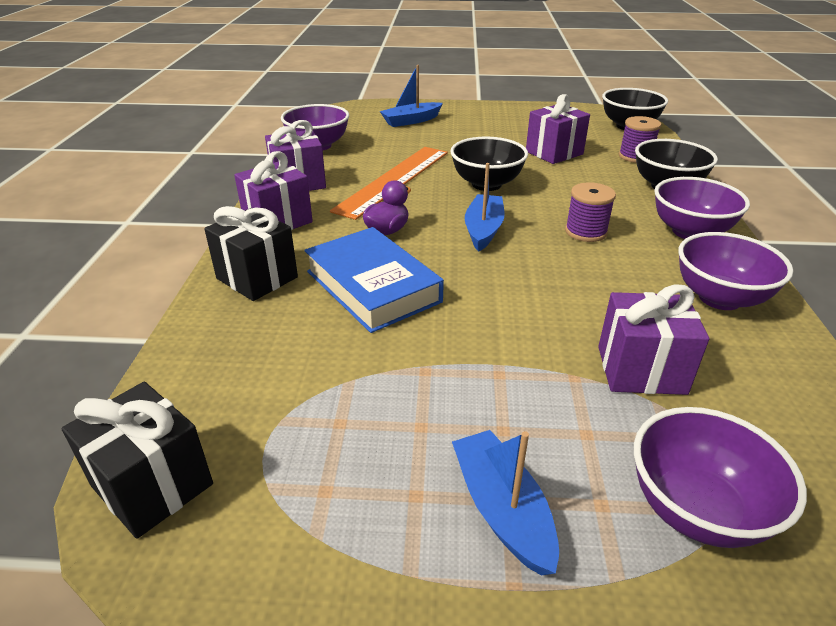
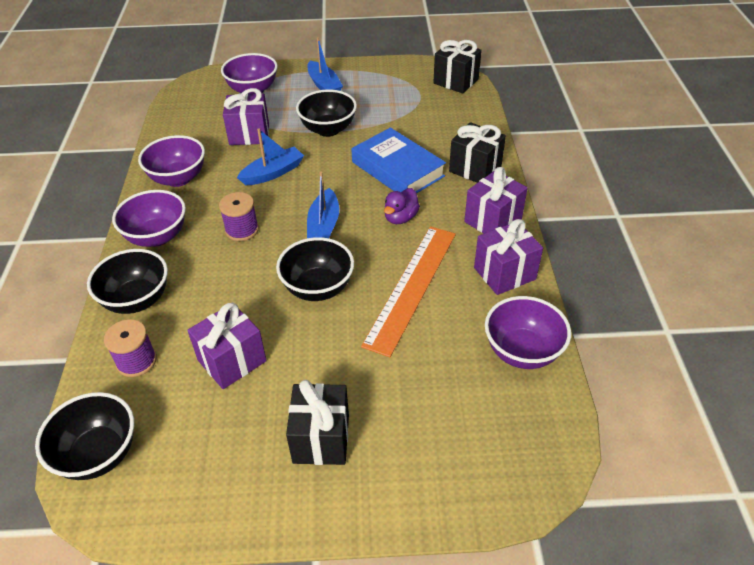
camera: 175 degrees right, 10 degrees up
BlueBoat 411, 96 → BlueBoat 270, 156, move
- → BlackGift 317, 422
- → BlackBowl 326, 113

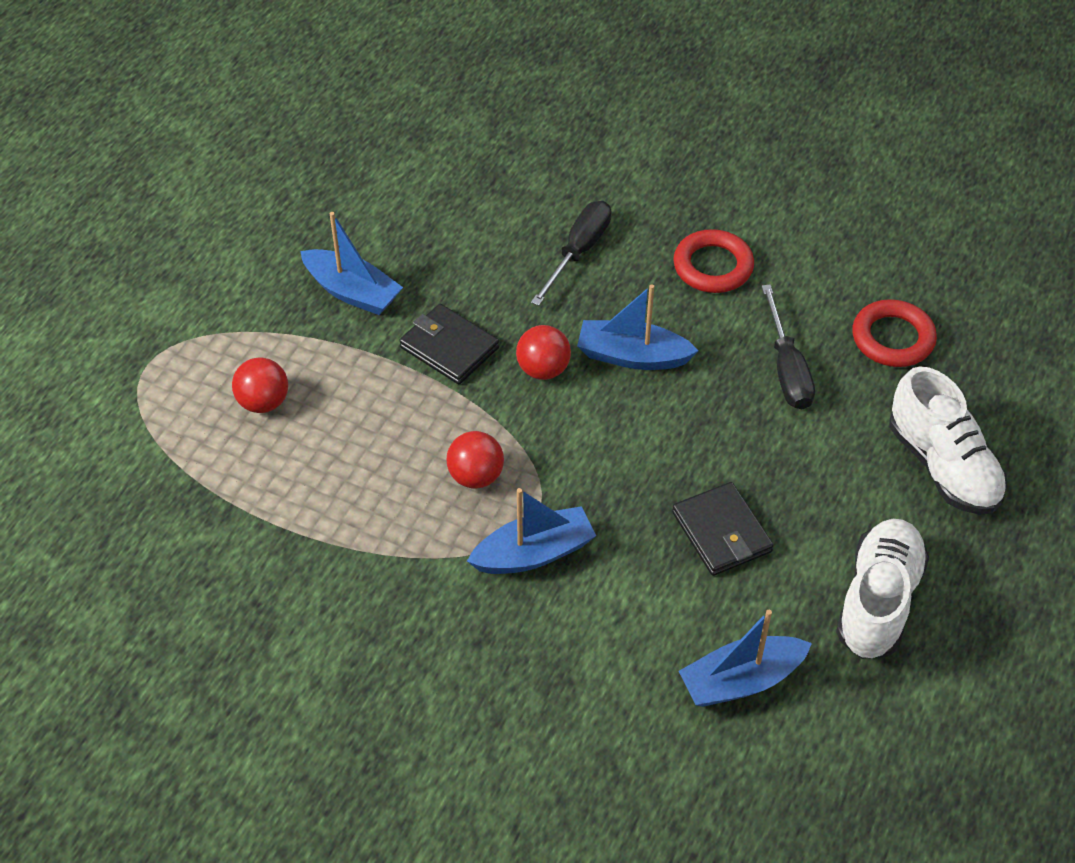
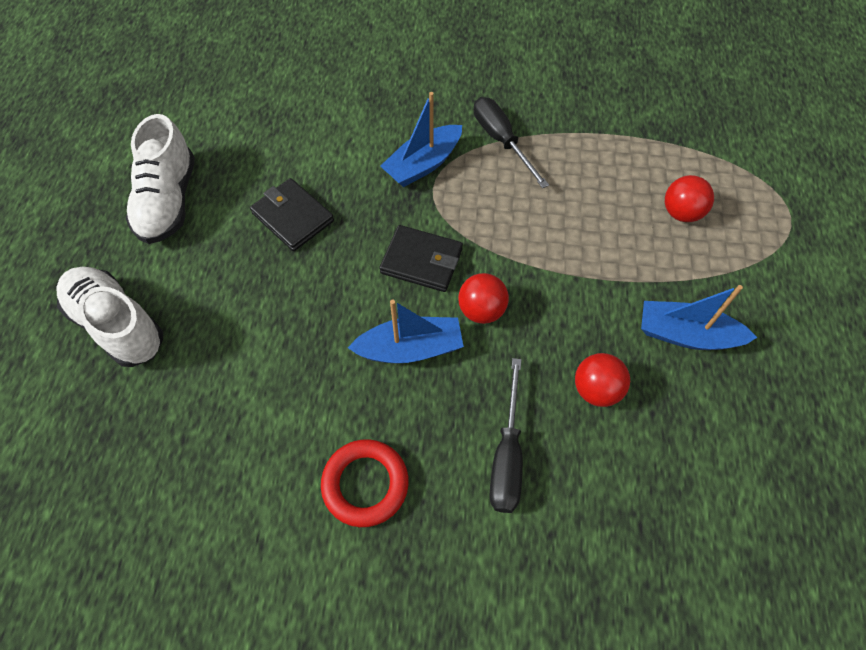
camera: 160 degrees right, 10 degrees up
BlackWallet 449, 344 → BlackWallet 421, 258, move
BlackScrewdriver 788, 346 → BlackScrewdriver 511, 142, move
RedBall 475, 459 → RedBall 602, 380, move
BlueBoat 745, 658 → -
RedRing 894, 333 → -

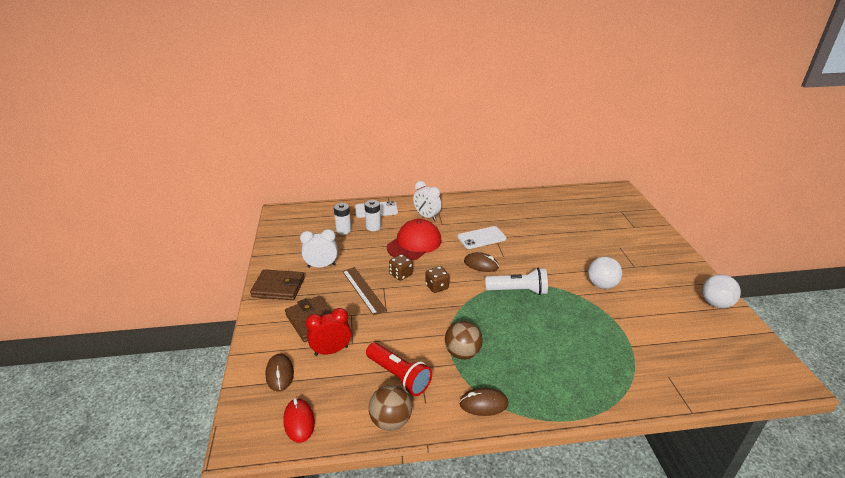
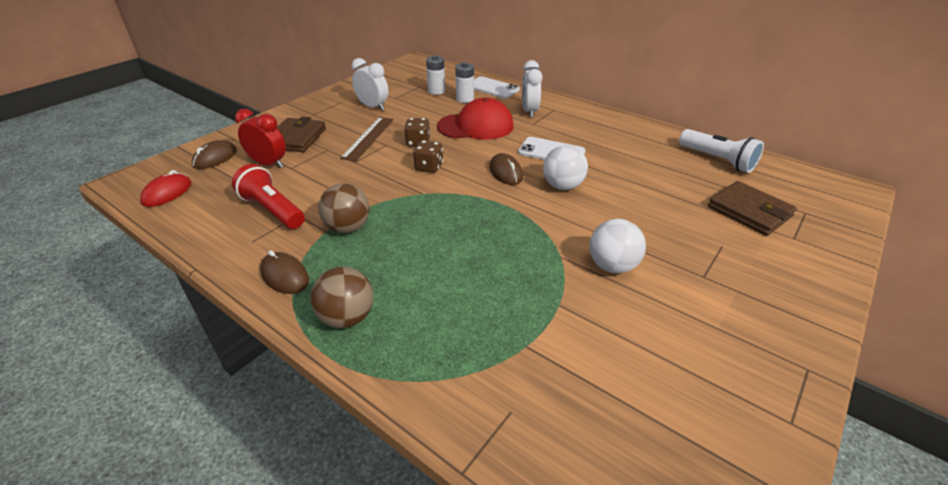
camera: 45 degrees right, 5 degrees up
RedFlashlight 399, 369 → RedFlashlight 268, 196, 135 degrees clockwise
BrownBall 390, 408 → BrownBall 341, 297, move
WhiteBall 721, 291 → WhiteBall 565, 167, move
WhiteFlashlight 516, 281 → WhiteFlashlight 721, 151, move
BrownWallet 277, 284 → BrownWallet 752, 208, move

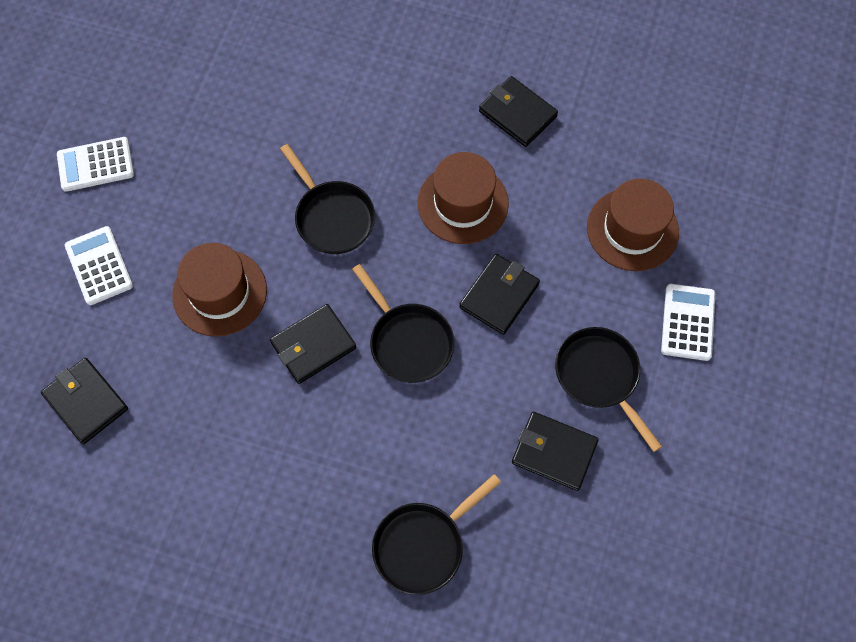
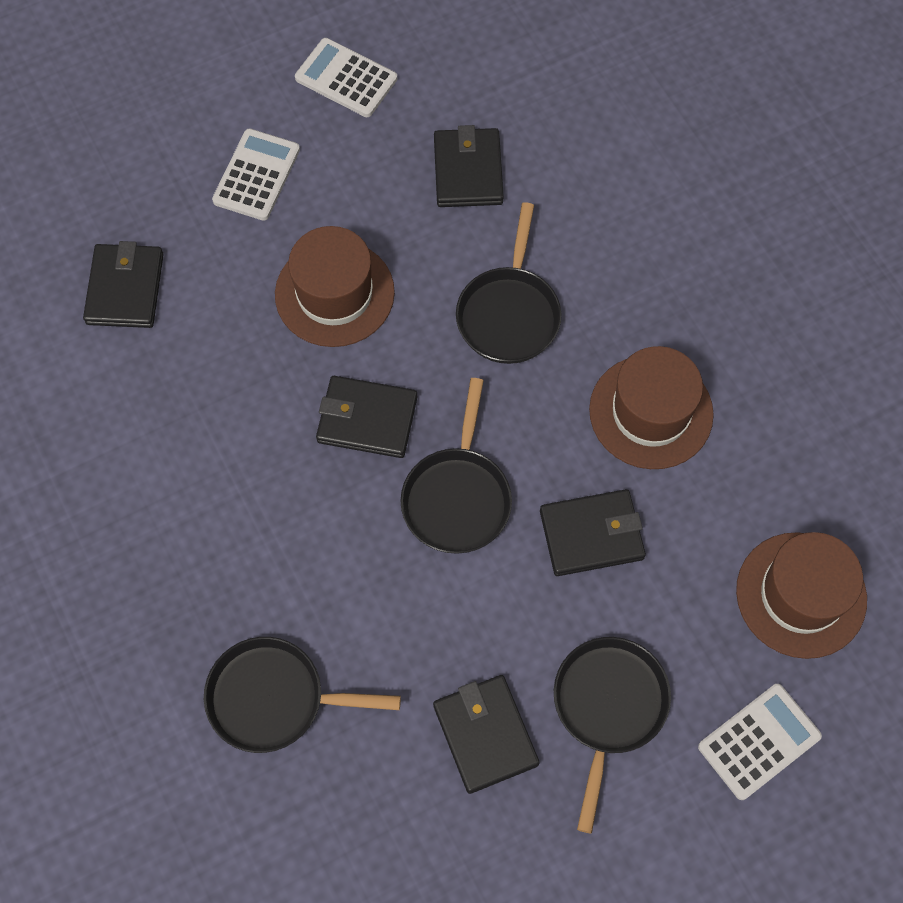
camera: 45 degrees right, 0 degrees up
BlackWallet 518, 111 → BlackWallet 469, 166, move

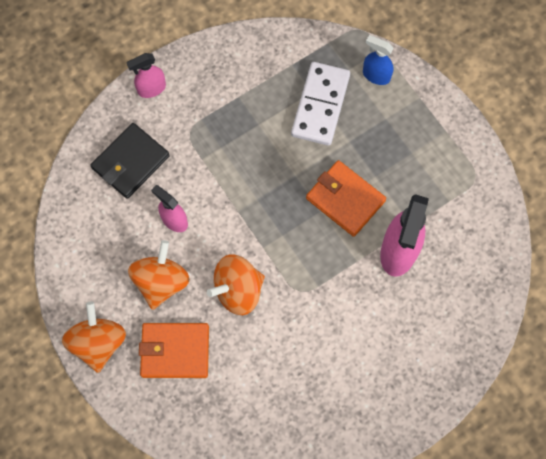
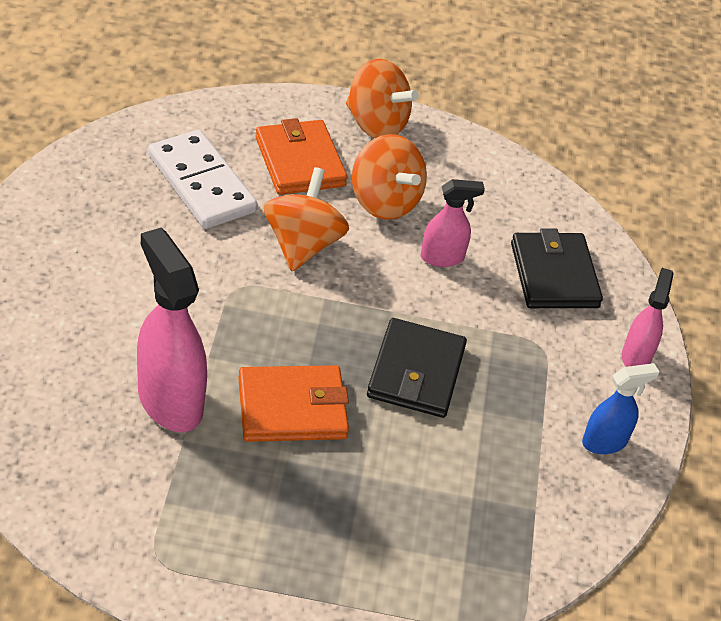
camera: 125 degrees right, 25 degrees down
WhiteDomino 320, 104 → WhiteDomino 202, 179, move
OrangeWallet 174, 350 → OrangeWallet 301, 156, 60 degrees counterclockwise
- → BlackWallet 417, 368
BlueSprayBottle 378, 60 → BlueSprayBottle 620, 408, move

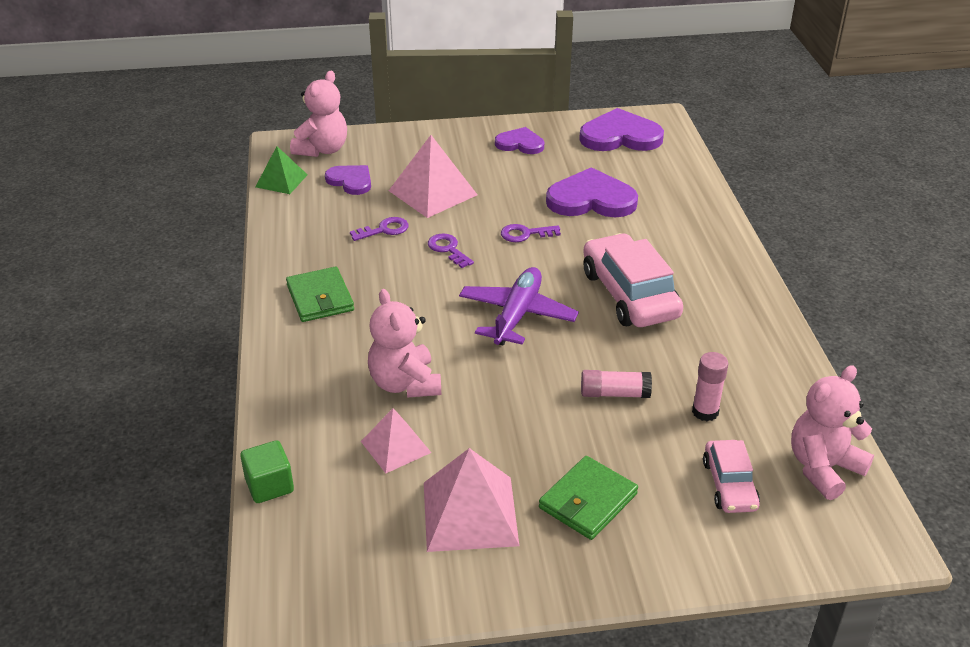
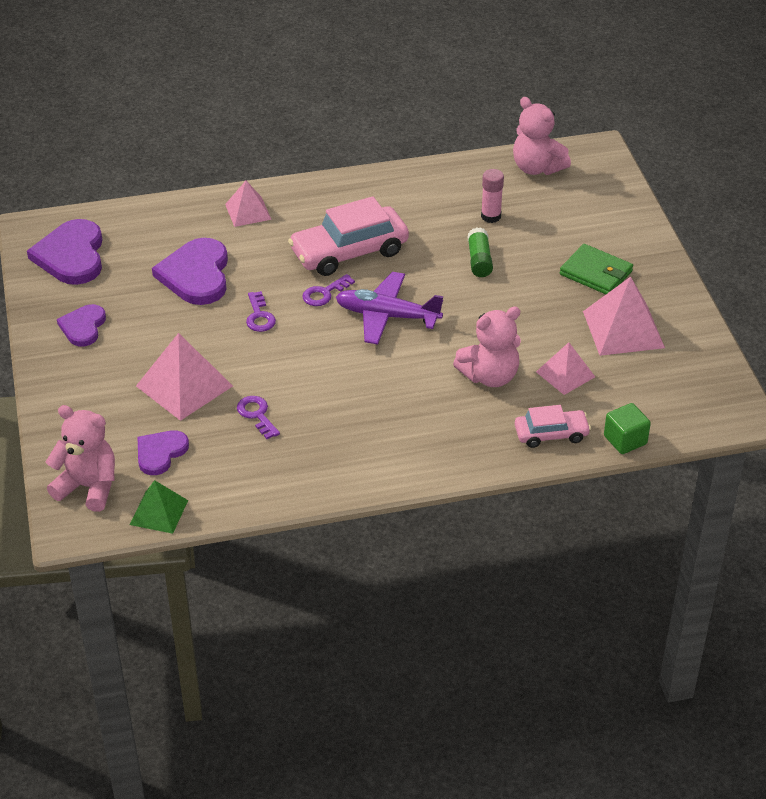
camera: 95 degrees left, 5 degrees up
- → PinkPyramid 248, 204
PurpleKey 451, 250 → PurpleKey 328, 290, move
PinkGlueStick 616, 384 → GreenGlueStick 480, 252
PinkCar 731, 476 → PinkCar 553, 426, move
GreenWallet 320, 294 → -

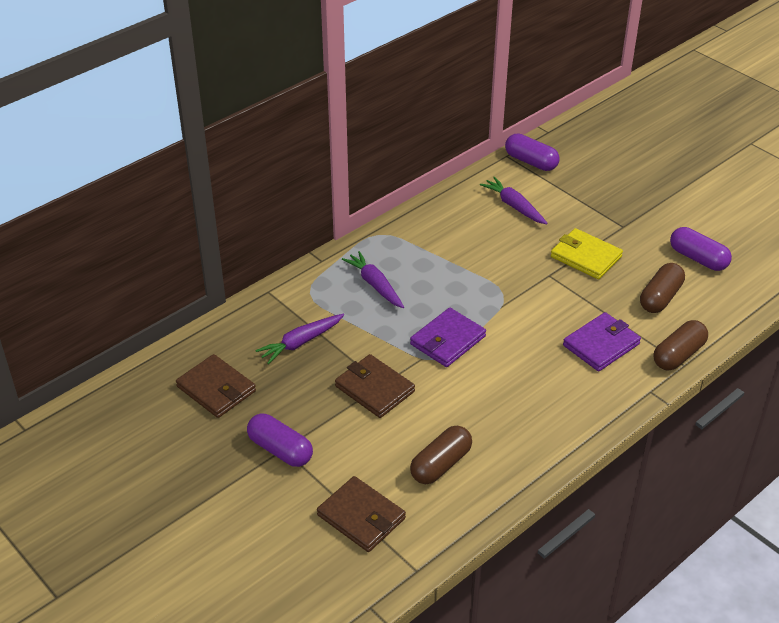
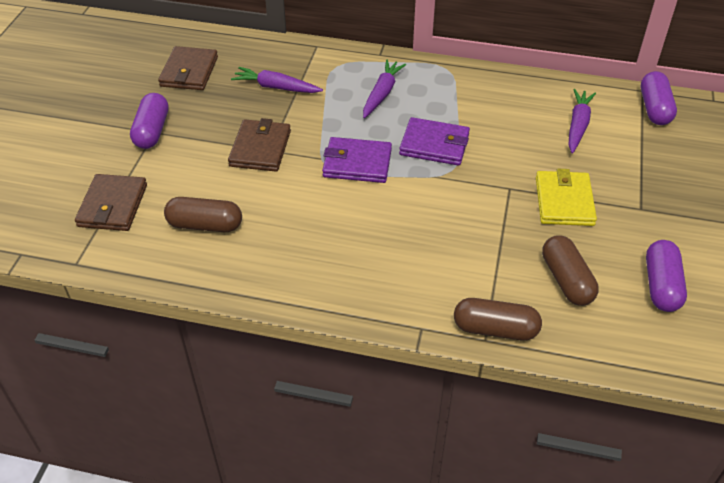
camera: 55 degrees right, 5 degrees up
PurpleWallet 602, 341 → PurpleWallet 434, 141, move
BrownCapsule 662, 288 → BrownCapsule 570, 270, 75 degrees clockwise

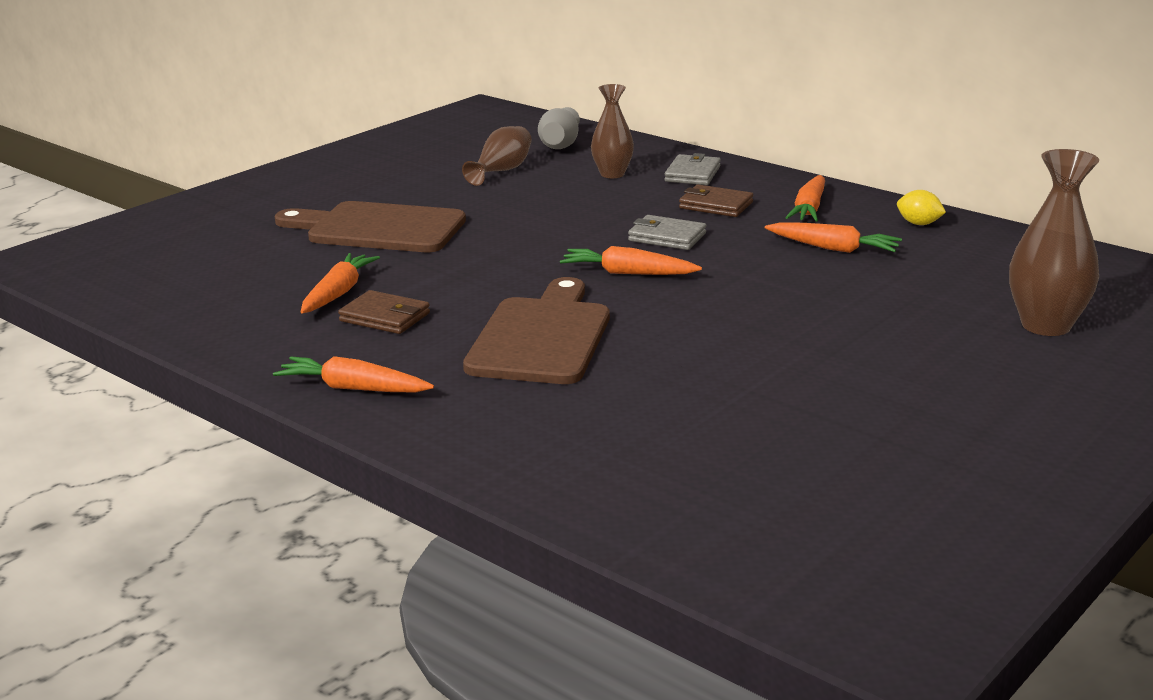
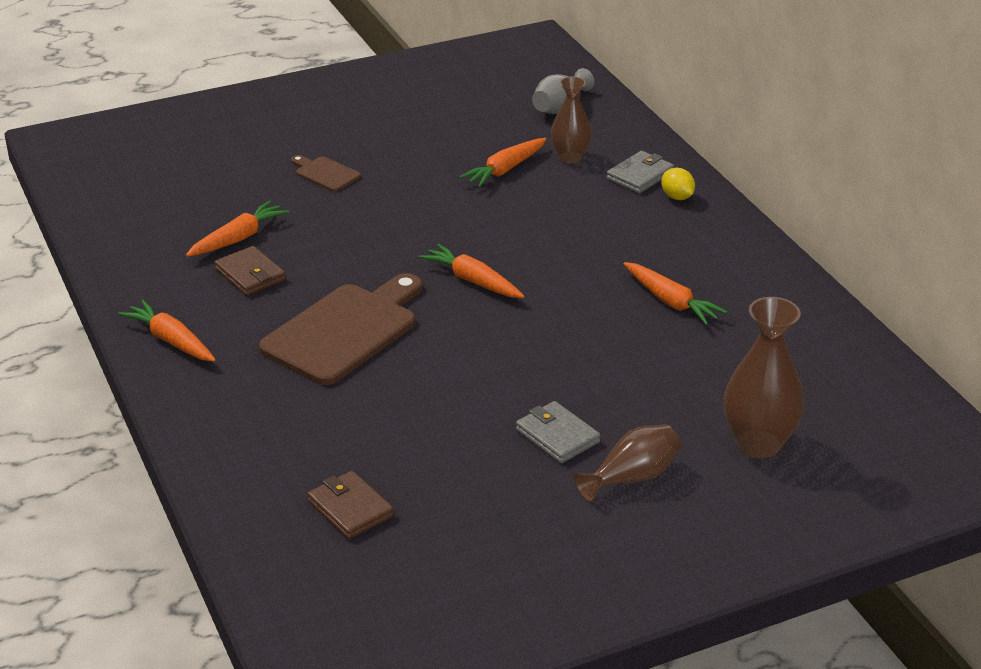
camera: 25 degrees right, 10 degrees up
BrownCuttingBoard 370, 226 → BrownCuttingBoard 326, 173, x0.47
BrownWallet 716, 201 → BrownWallet 350, 505, move
OrangeCarrot 805, 198 → OrangeCarrot 502, 162, move
GreyWallet 667, 232 → GreyWallet 558, 432, move
BrownVase 497, 156 → BrownVase 627, 463, move
YellowLemon 921, 207 → YellowLemon 678, 184, move

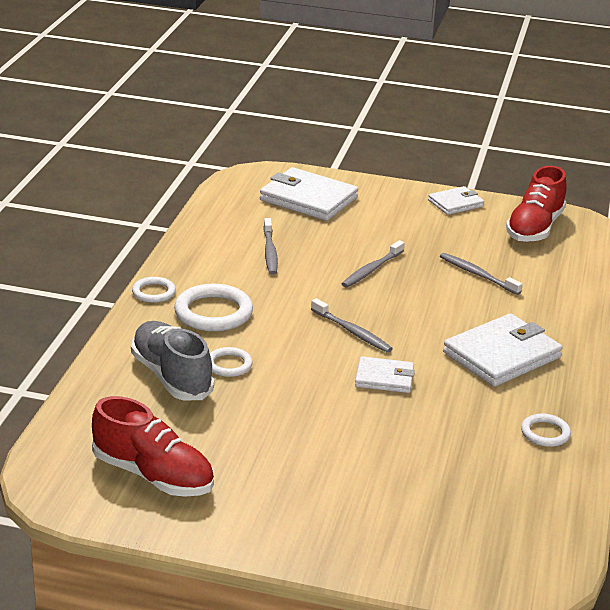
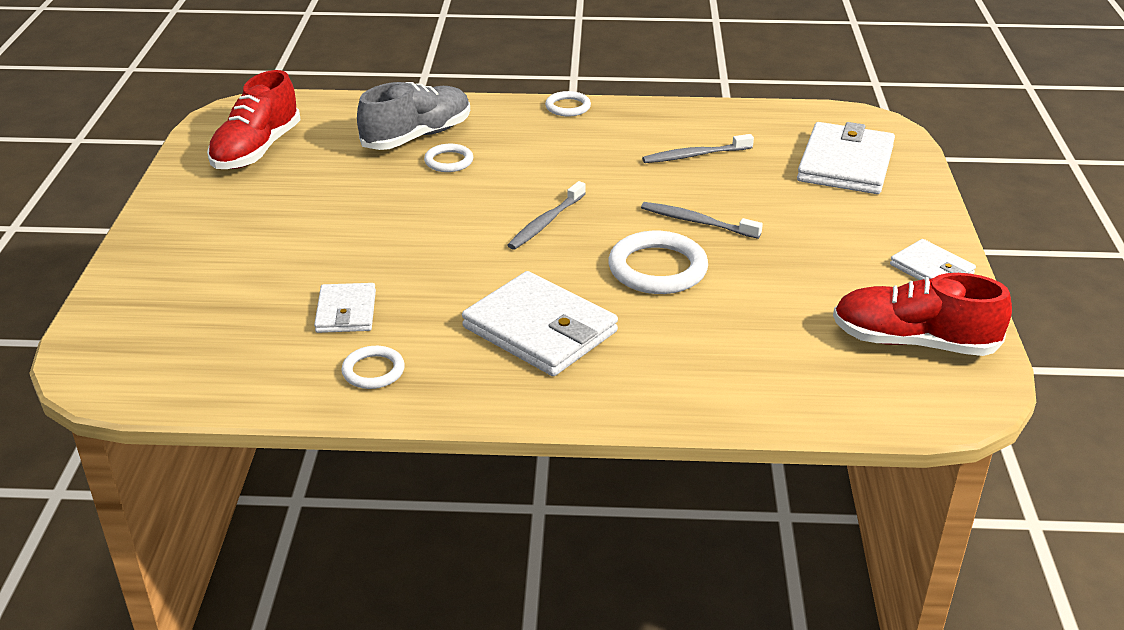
camera: 80 degrees right, 5 degrees up
WhiteWallet 385, 374 → WhiteWallet 345, 308, move
WhiteRing 213, 308 → WhiteRing 658, 262, move
GreyToothbrush 481, 274 → -

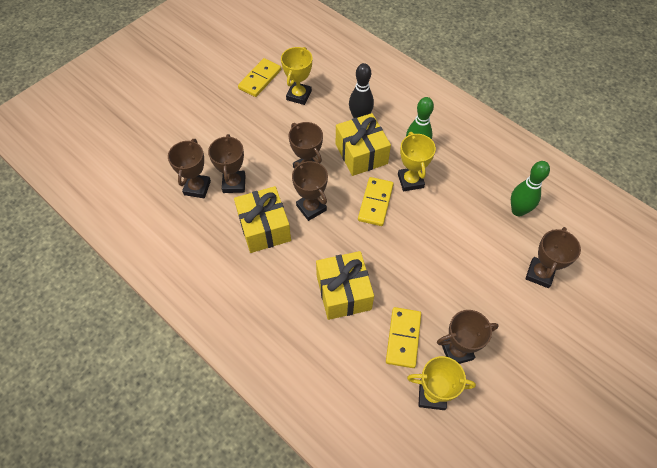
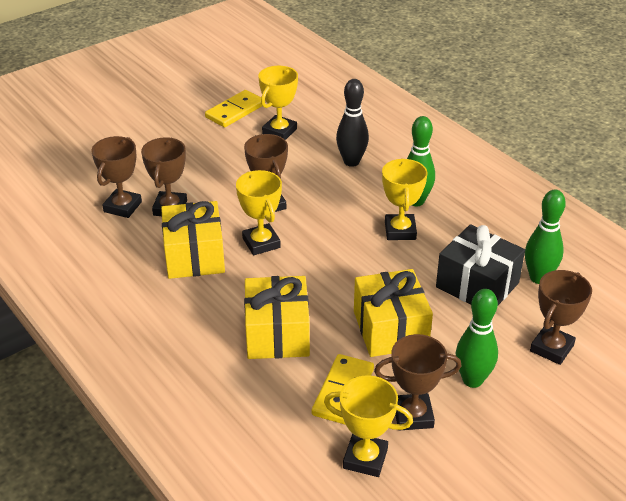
camera: 10 degrees right, 20 degrees down
BrownTrophy 310, 191 → YellowTrophy 259, 212
YellowGift 363, 144 → YellowGift 393, 313, move
- → BlackGift 480, 264
- → GreenBowlingPin 477, 338
YellowDomino 376, 201 → -

